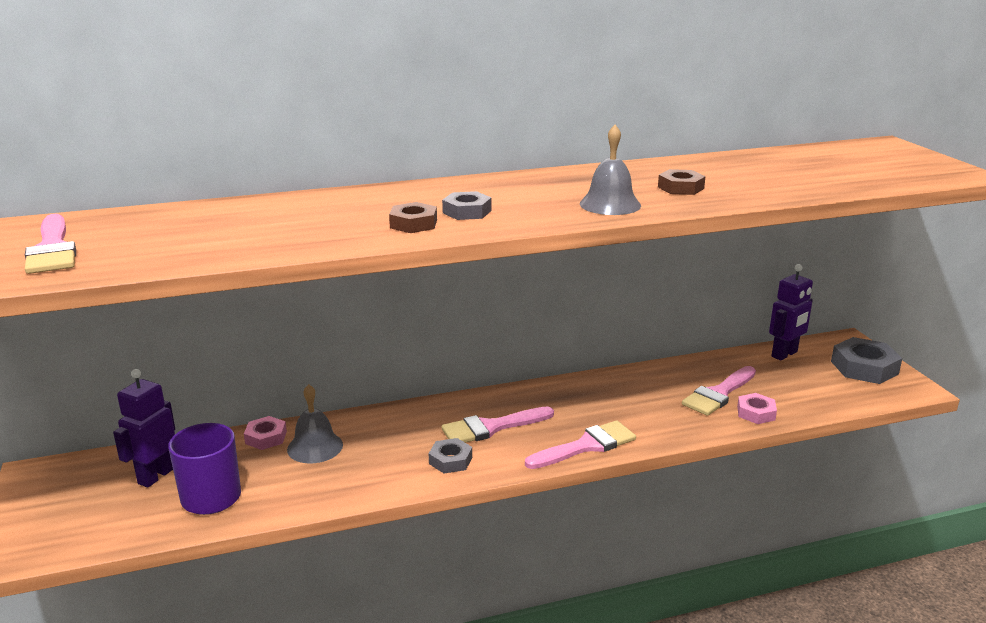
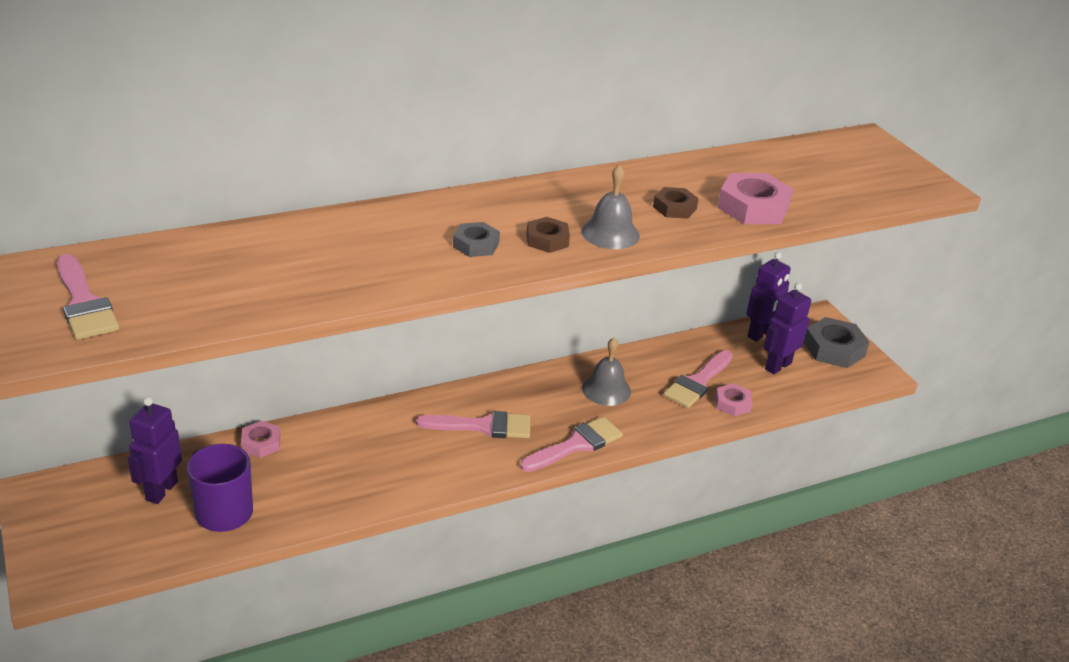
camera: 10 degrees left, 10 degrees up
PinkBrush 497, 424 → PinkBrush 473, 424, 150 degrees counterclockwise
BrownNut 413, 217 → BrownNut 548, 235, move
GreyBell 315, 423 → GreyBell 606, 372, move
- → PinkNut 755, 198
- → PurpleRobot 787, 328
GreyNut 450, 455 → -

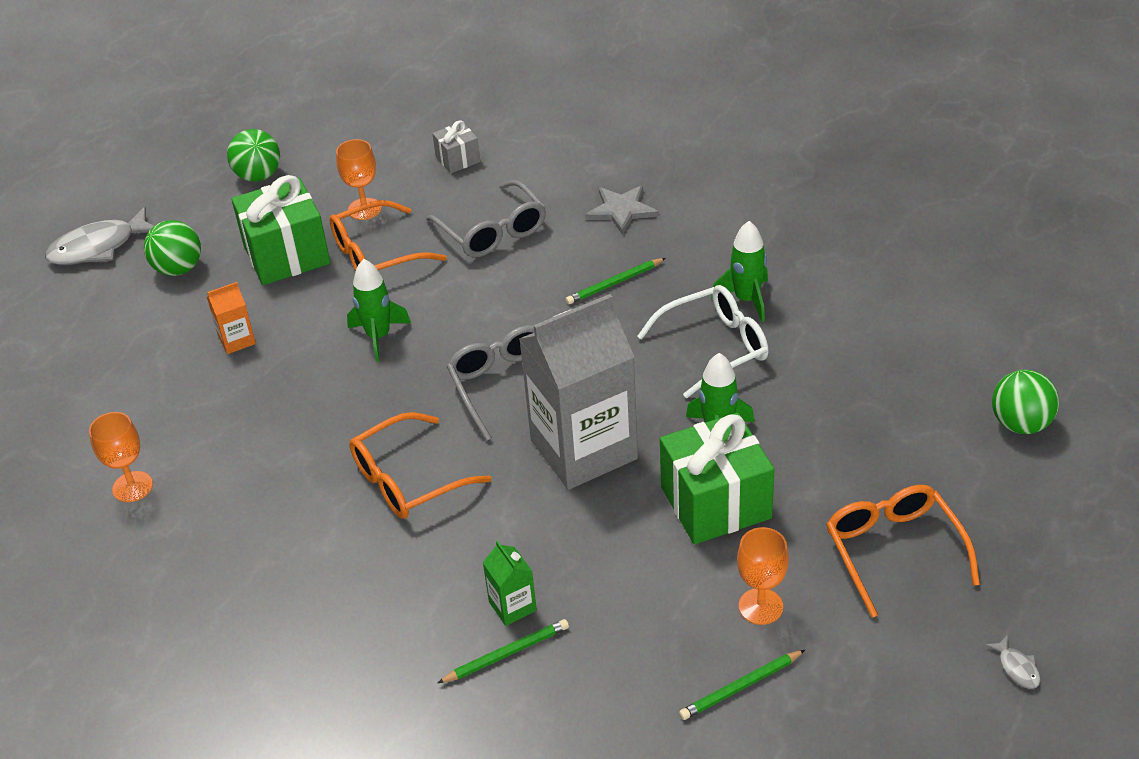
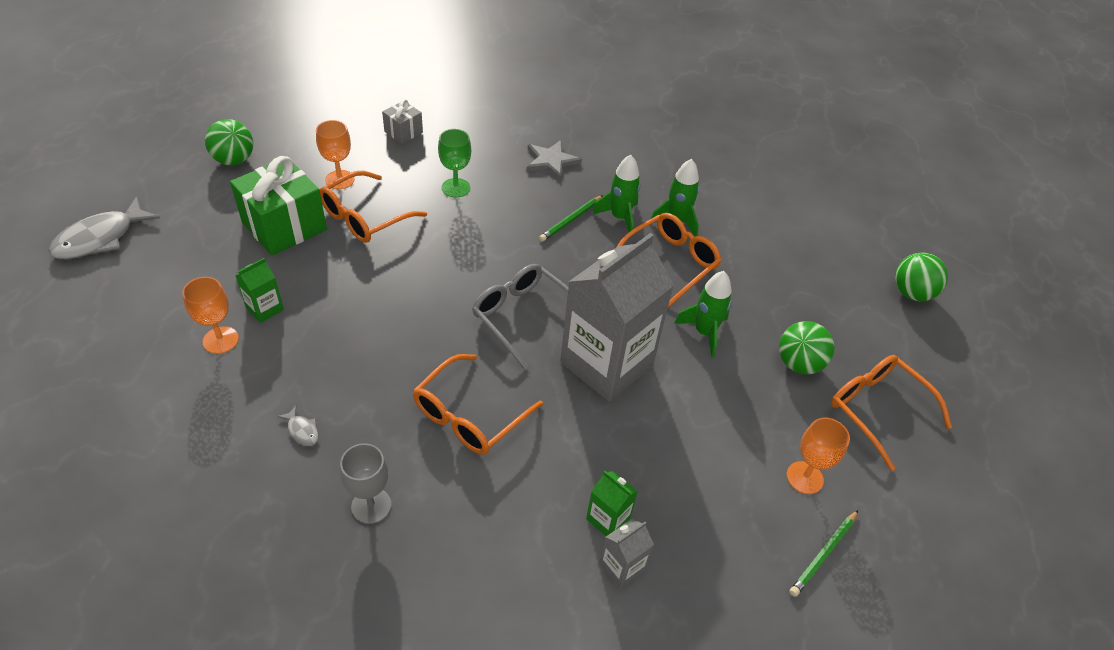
camera: 25 degrees left, 5 degrees up
OrangeGoblet 121, 457 → OrangeGoblet 210, 315, move
OrangeCarton 231, 318 → GreenCarton 259, 290
GreyFish 1012, 662 → GreyFish 297, 426, move
- → GreyGoblet 365, 483
GreyGlasses 486, 218 → GreenGoblet 454, 163
GreenRocket 379, 310 → GreenRocket 616, 195, move
GreenPencil 503, 651 → GreyCarton 626, 554
WhiteGlasses 703, 341 → OrangeGlasses 669, 260
GreenBall 172, 248 → GreenBall 806, 347, move
GreenGift 717, 478 → -

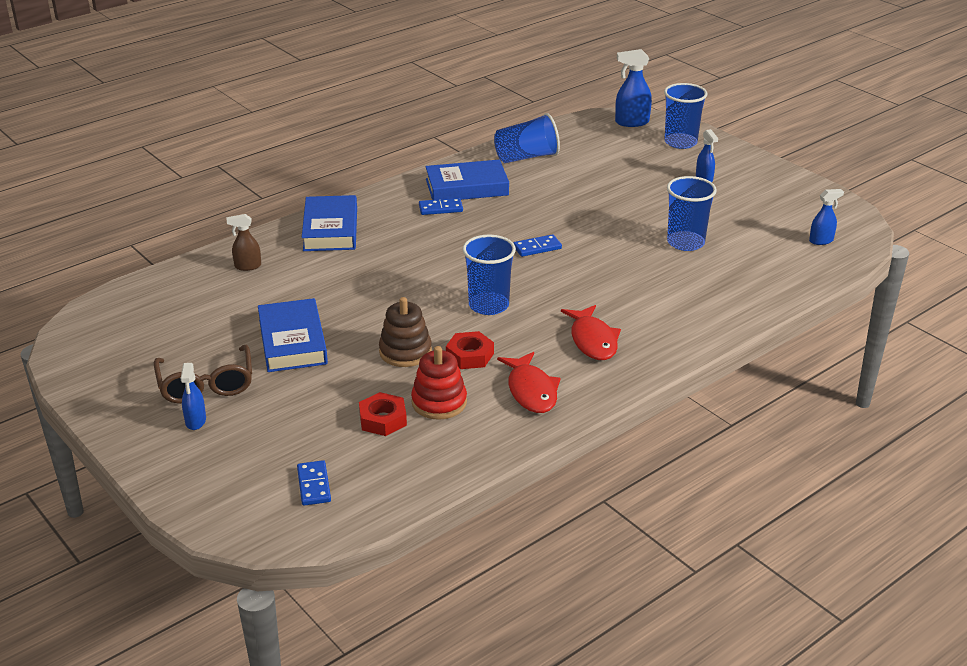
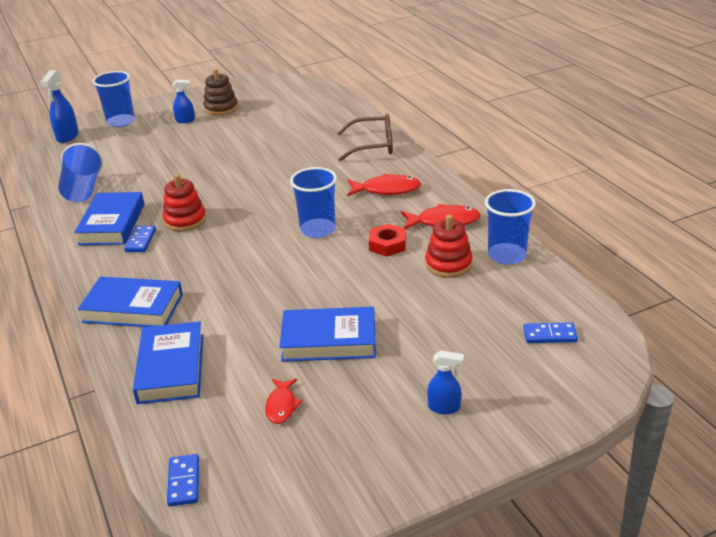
camera: 75 degrees left, 0 degrees up
BrownSprayBottle 244, 242 → BlueBook 168, 362
- → RedStackingToy 184, 202
BlueDomino 537, 245 → BlueDomino 183, 480, move
BrownStackingToy 405, 332 → BrownStackingToy 220, 92, move
- → RedFish 283, 401
BrownGlasses 203, 374 → BrownGlasses 365, 137, move
BlueCup 692, 213 → BlueCup 510, 227, move
RedNut 383, 414 → -
BlueSprayBottle 826, 217 → -

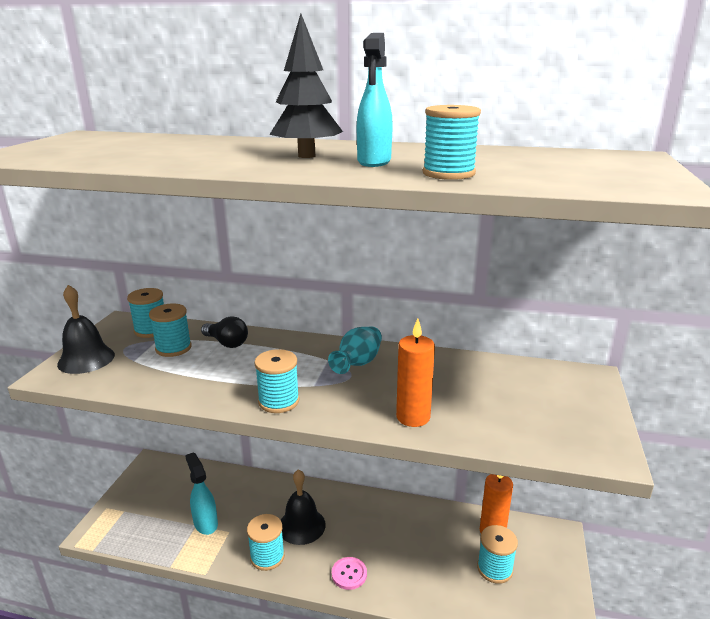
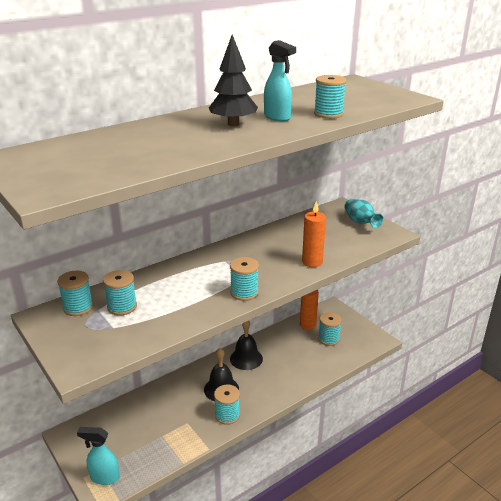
camera: 50 degrees left, 5 degrees up
TurquoiseSprayBottle 201, 493 → TurquoiseSprayBottle 98, 456, move
BlackBell 86, 329 → BlackBell 246, 345, move
TurquoiseVase 355, 350 → TurquoiseVase 363, 213, move
BlackLightBulb 224, 332 → -
PinkButton 349, 573 → -

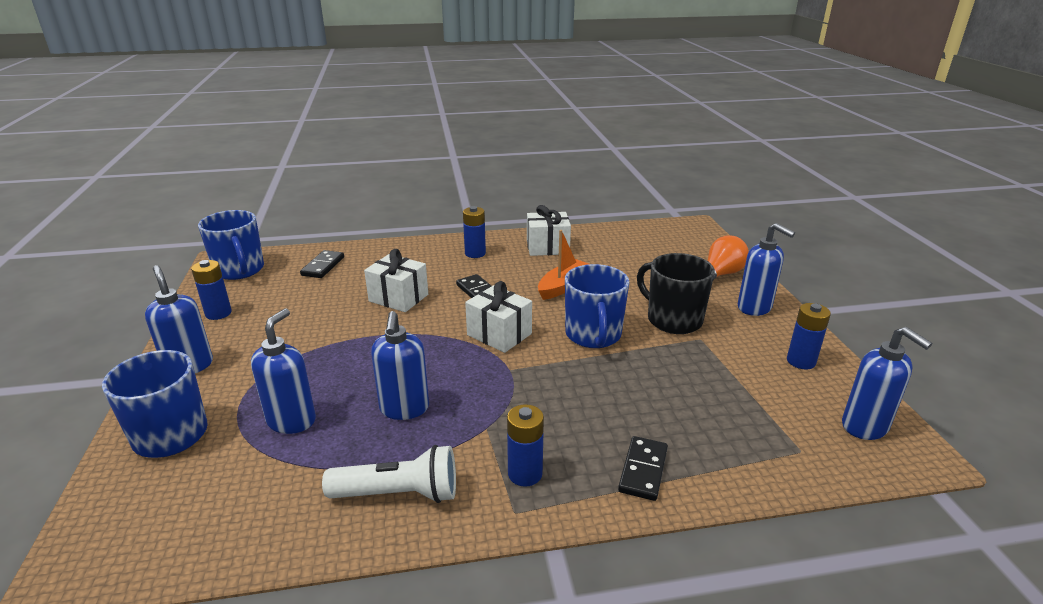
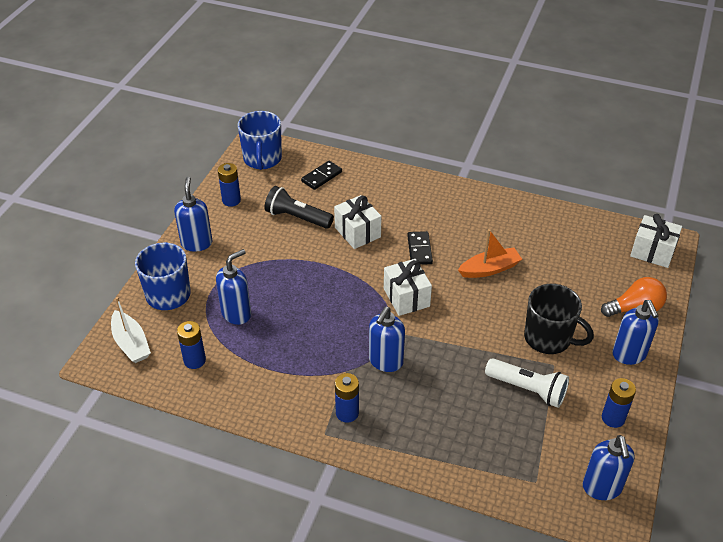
camera: 30 degrees right, 15 degrees up
- → WhiteBoat 131, 330
BlueBattery 474, 232 → BlueBattery 191, 345, move
- → BlackFlashlight 299, 207
BlueSoapDispenser 400, 365 → BlueSoapDispenser 387, 339, move
WhiteFlashlight 389, 474 → WhiteFlashlight 527, 383, move
BlackMug 676, 293 → BlackMug 559, 319, 135 degrees clockwise
WhiteGift 549, 230 → WhiteGift 656, 241, move
BlueMug 597, 306 → -
BlackDomino 643, 468 → -

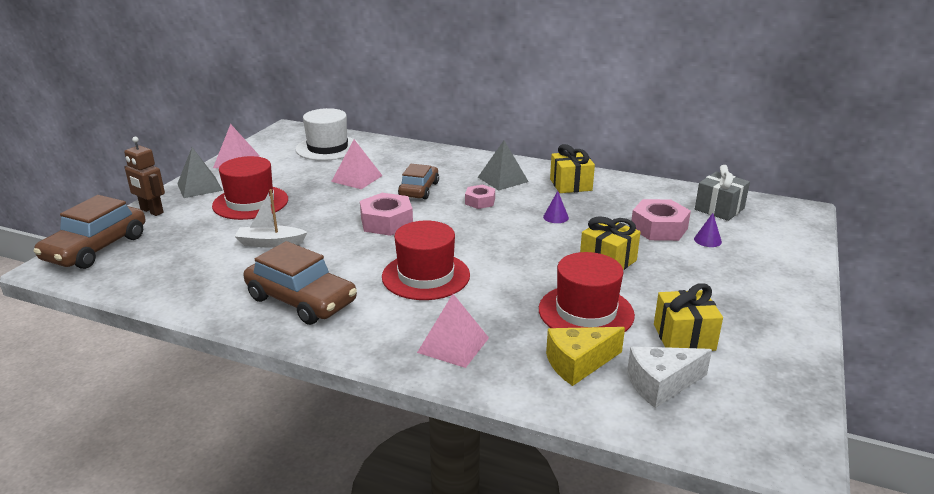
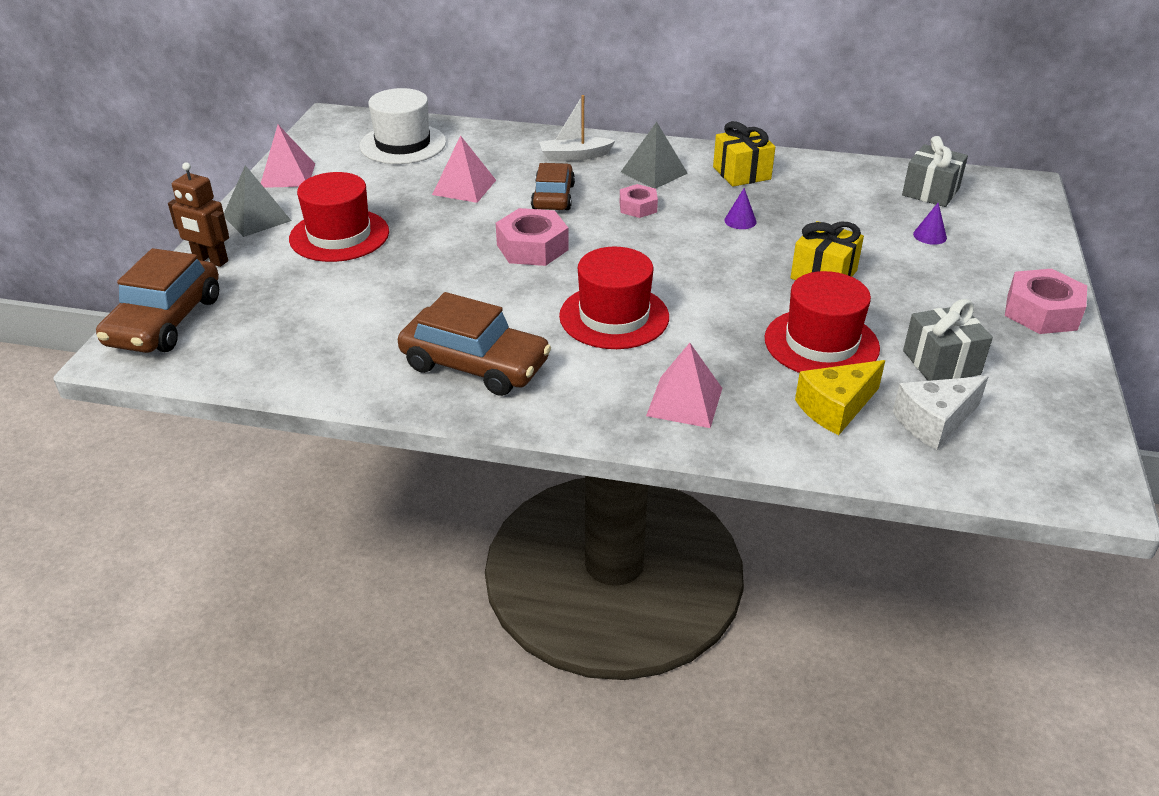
camera: 10 degrees left, 10 degrees up
WhiteBoat 271, 218 → WhiteBoat 577, 128, move
YellowGift 688, 317 → GreyGift 948, 340
PinkNut 661, 220 → PinkNut 1046, 301, move

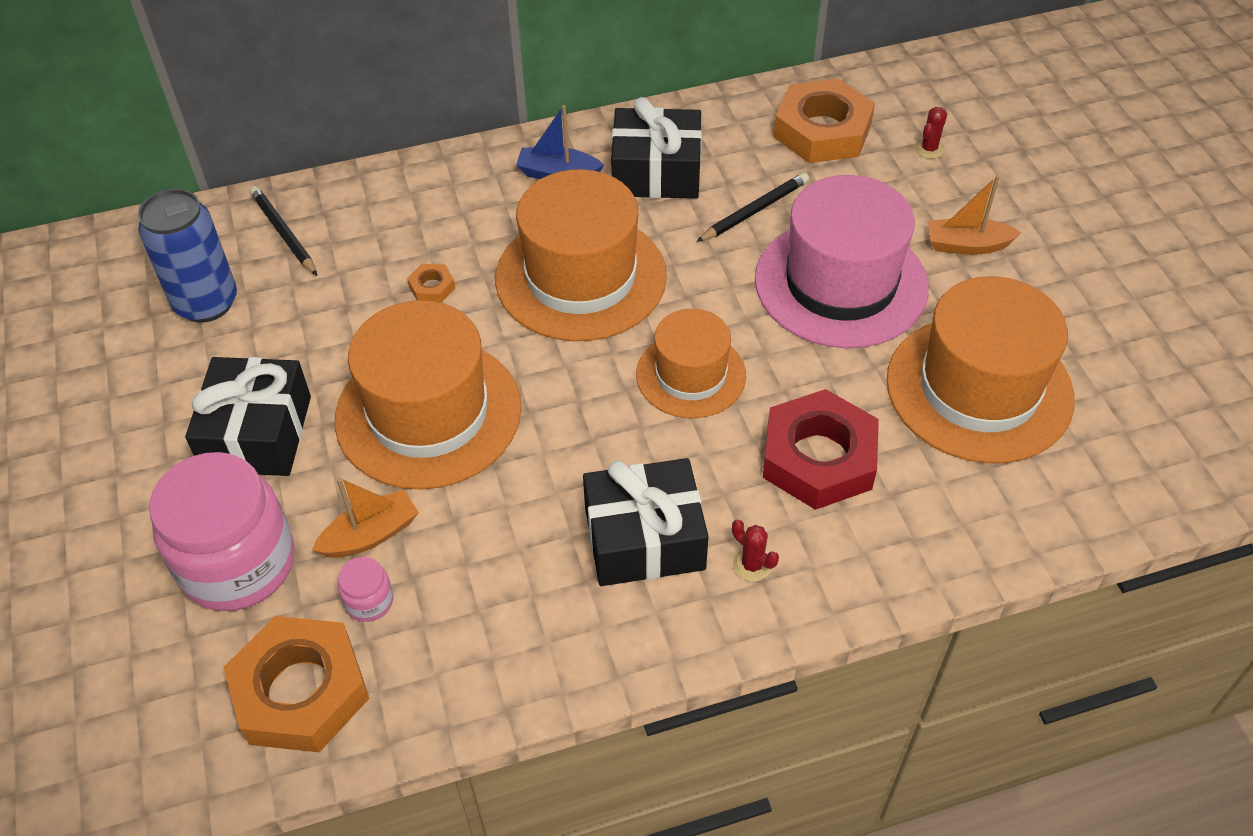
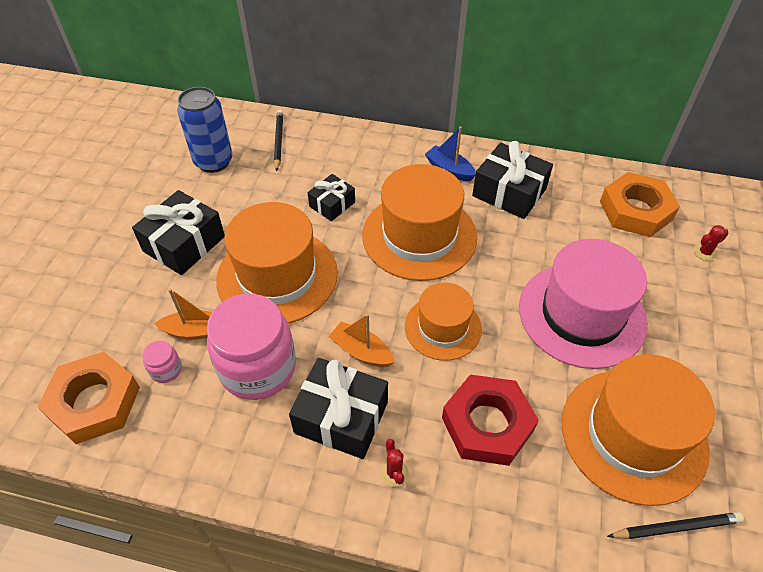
camera: 30 degrees right, 0 degrees up
PinkJar 222, 531 → PinkJar 251, 347, move
OrangeNut 431, 283 → BlackGift 331, 197
OrangeBoat 974, 215 → OrangeBoat 361, 340, move
BlackPencil 752, 207 → BlackPencil 675, 525, move

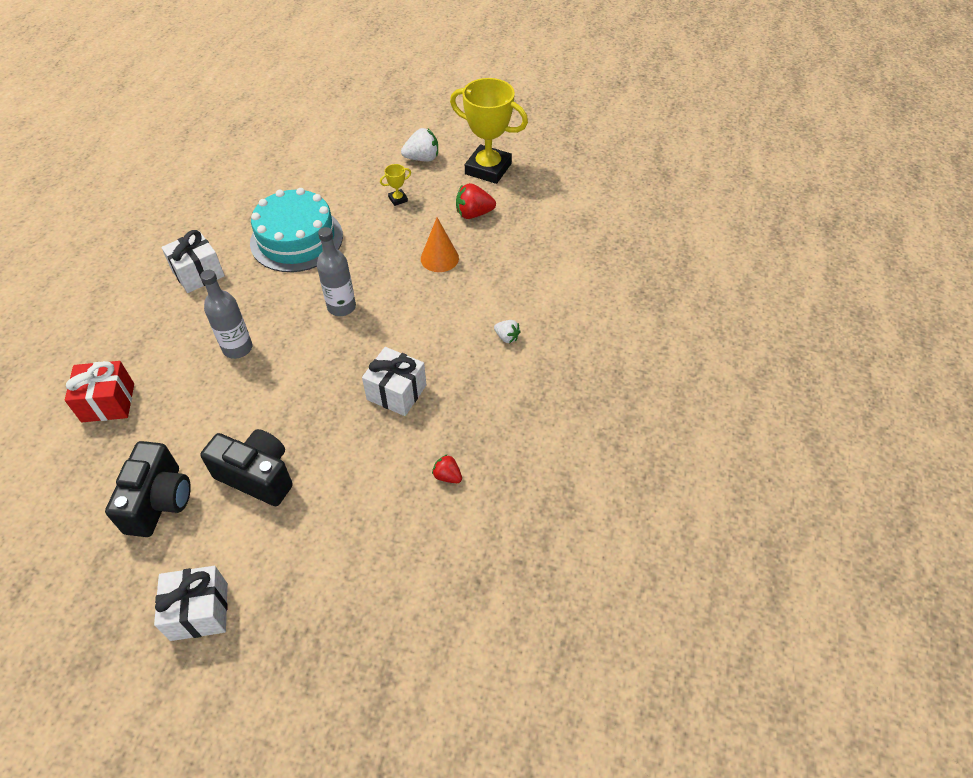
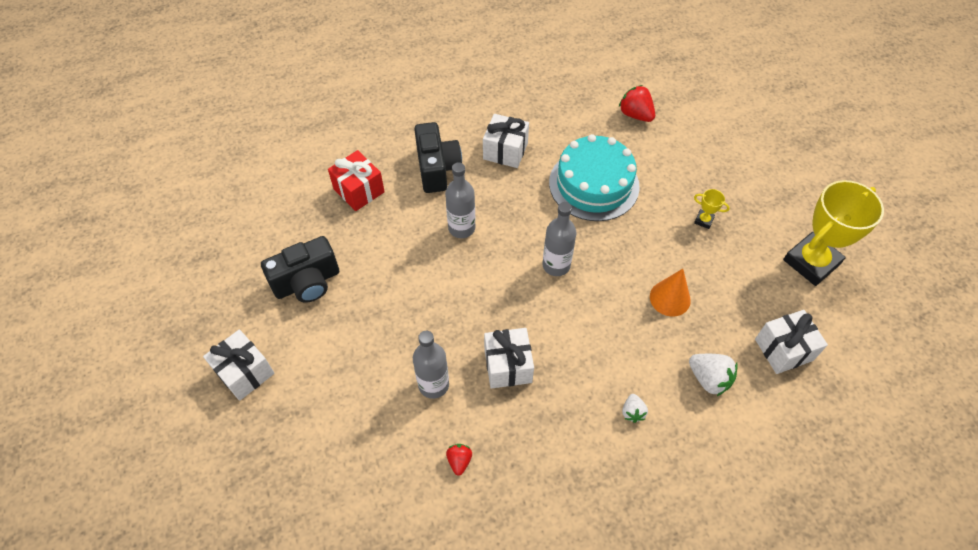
camera: 55 degrees right, 5 degrees up
- → GreyBottle 431, 365
BlackCamera 246, 467 → BlackCamera 438, 157, move
RedStrawberry 476, 201 → RedStrawberry 637, 103, move
WhiteStrawberry 419, 145 → WhiteStrawberry 713, 375, move
- → WhiteGift 791, 342
YellowTrophy 489, 131 → YellowTrophy 833, 233, 60 degrees clockwise

